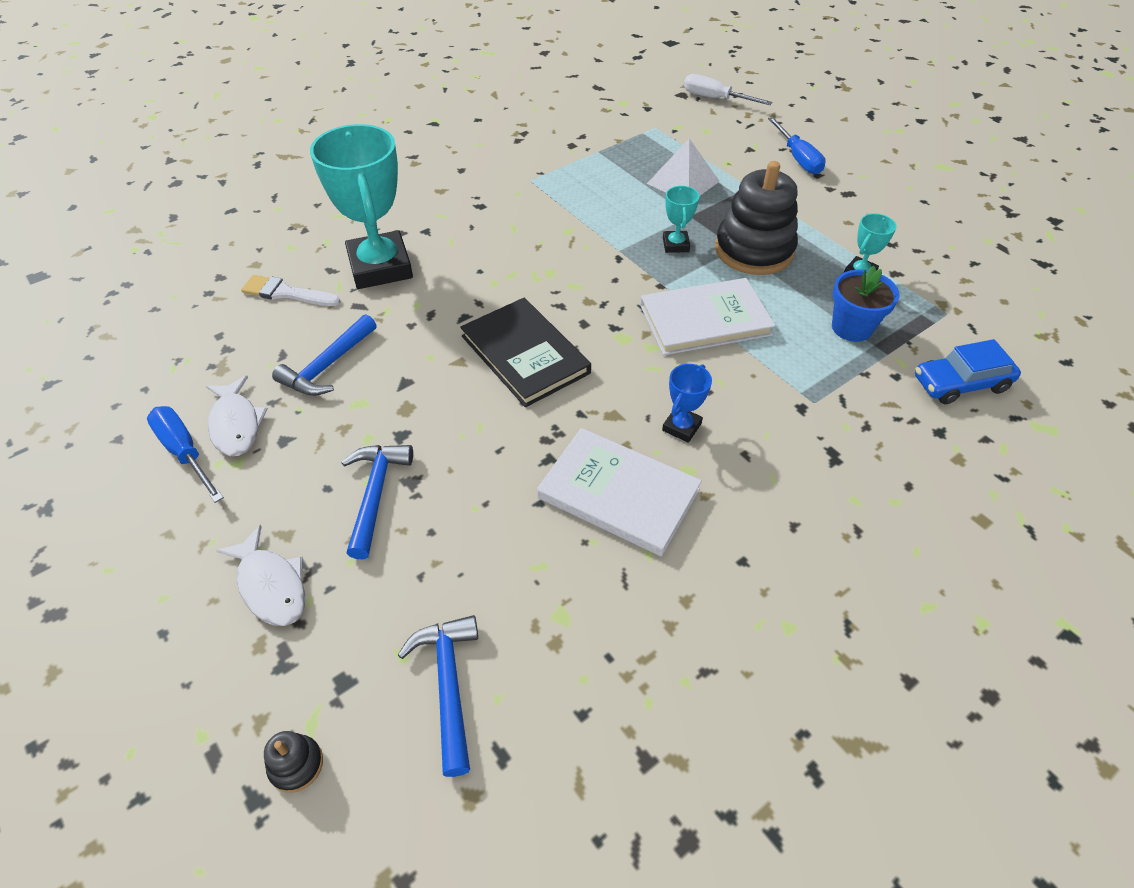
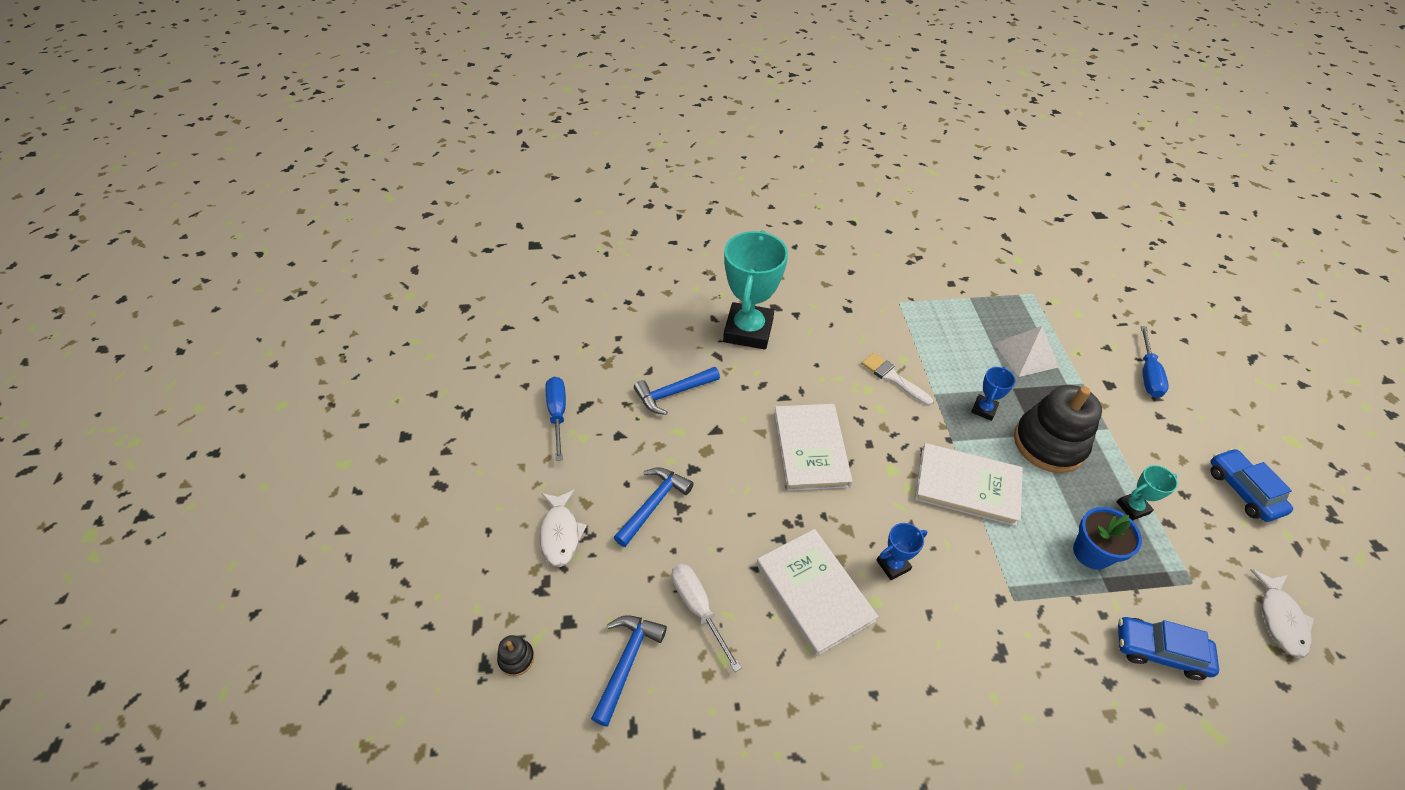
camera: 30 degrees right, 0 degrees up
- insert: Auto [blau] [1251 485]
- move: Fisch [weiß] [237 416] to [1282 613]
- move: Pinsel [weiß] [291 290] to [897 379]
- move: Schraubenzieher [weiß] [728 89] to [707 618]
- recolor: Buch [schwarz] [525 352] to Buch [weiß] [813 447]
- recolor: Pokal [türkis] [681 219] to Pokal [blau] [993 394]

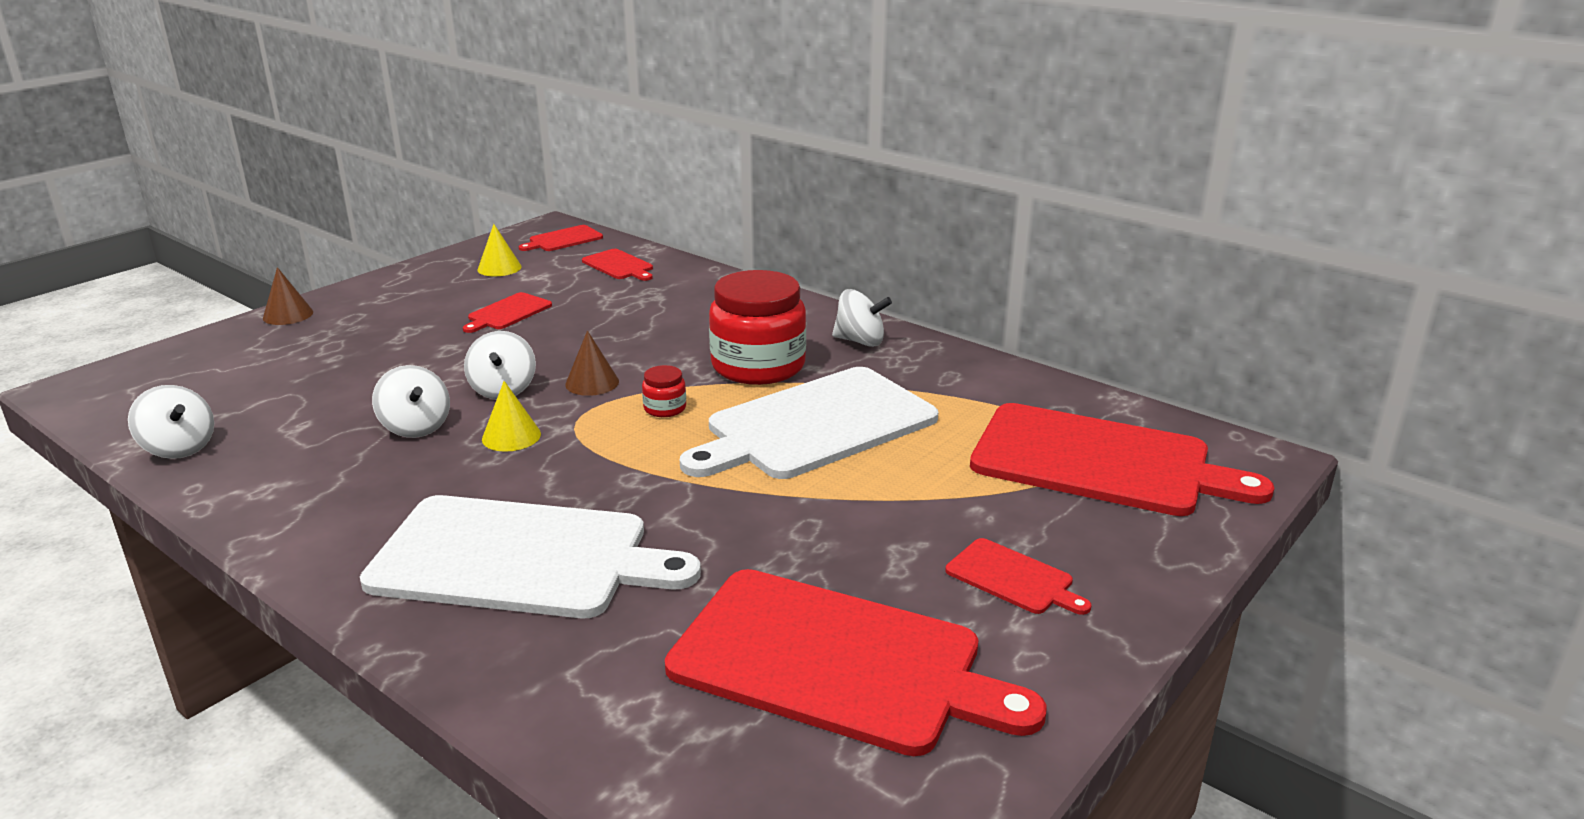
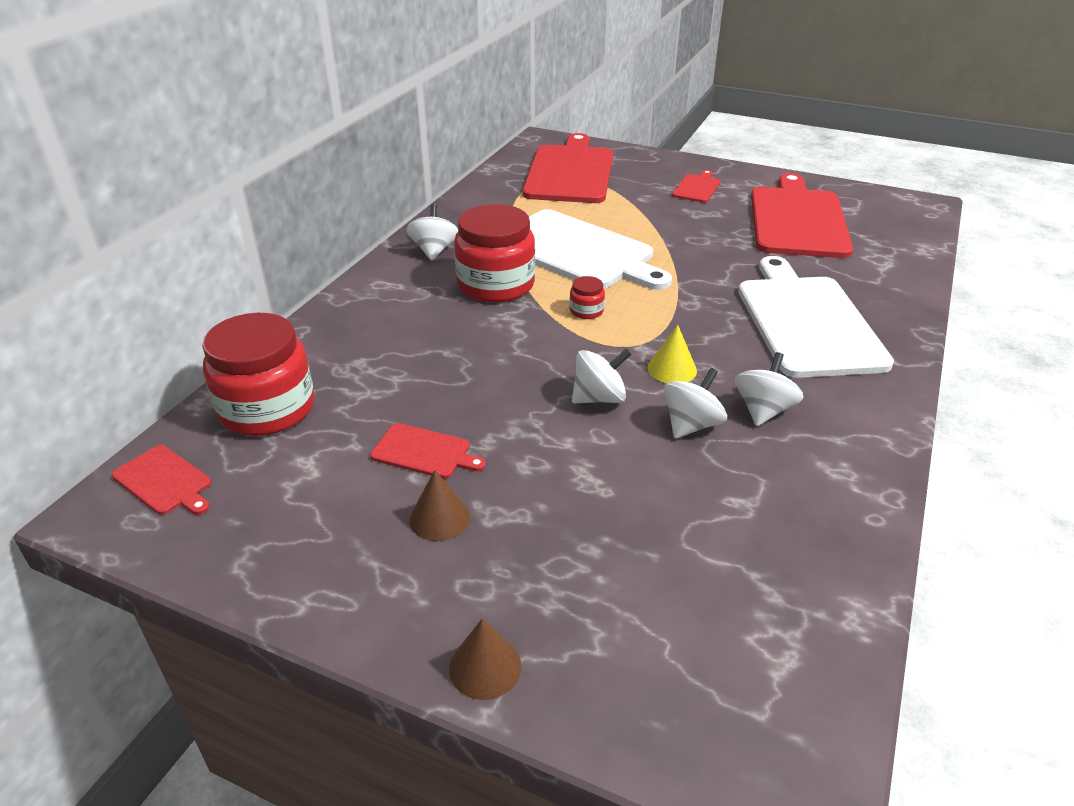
camera: 105 degrees left, 10 degrees up
- delete: Kegel [gelb] [500 250]
- move: Kreisel [weiß] [171 422] to [769 389]
- move: Kegel [braun] [592 363] to [439 505]
- replace: Schneidebrett [rot] [617 265] to Einmachglas [rot] [258 374]

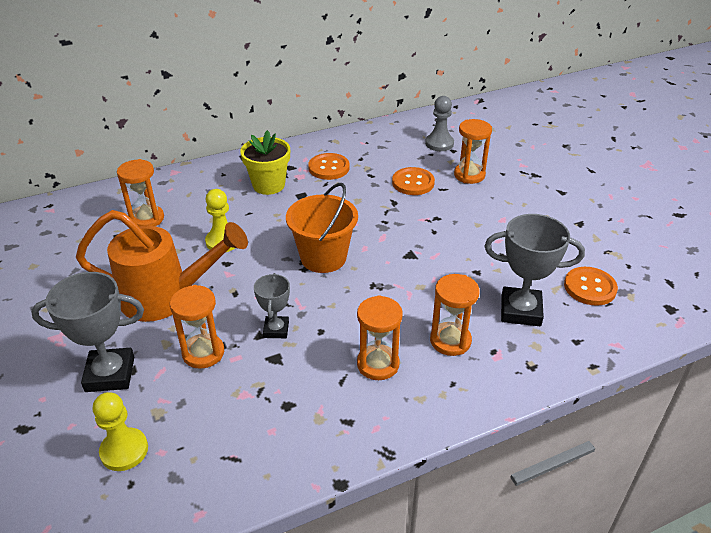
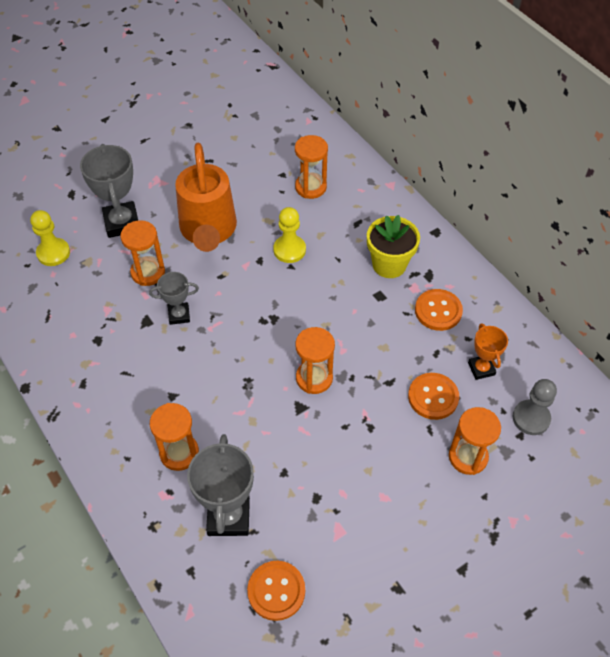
camera: 80 degrees right, 15 degrees up
- delete: Eimer [orange] [322 228]
- insert: Pokal [orange] [488 351]
- move: Sanduhr [orange] [380 338] to [315 360]

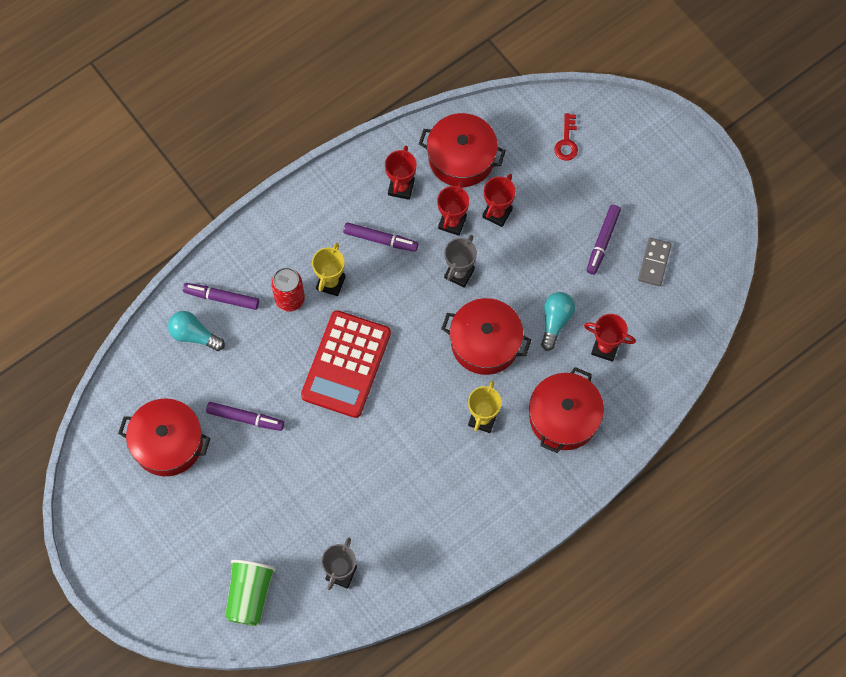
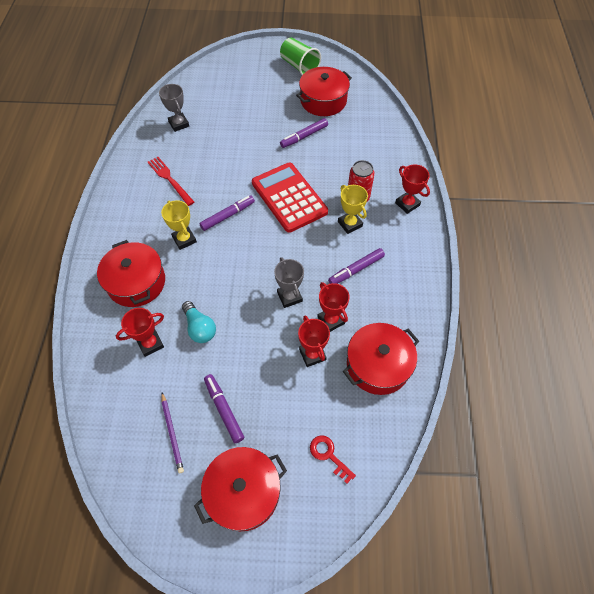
camera: 130 degrees right, 10 degrees down
- delete: Glühbirne [türkis] [196 331]
- insert: Gabel [rot] [171 181]
- move: Filzstift [lila] [221 296] to [227 213]
- move: Becher [grün] [250 593] to [300 56]
- move: Pokal [rot] [401 173] to [412 189]
- move: Kochtopf [rot] [486 336] to [240 489]
- replace: Dominostein [grau] [655 262] to Bleistift [lila] [172 433]

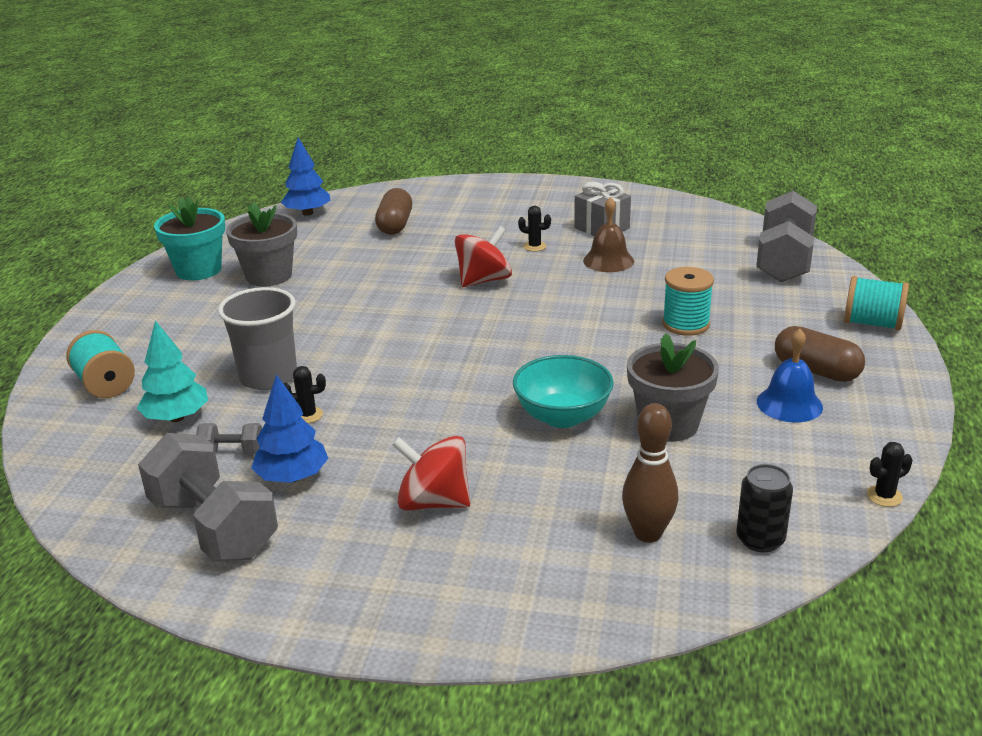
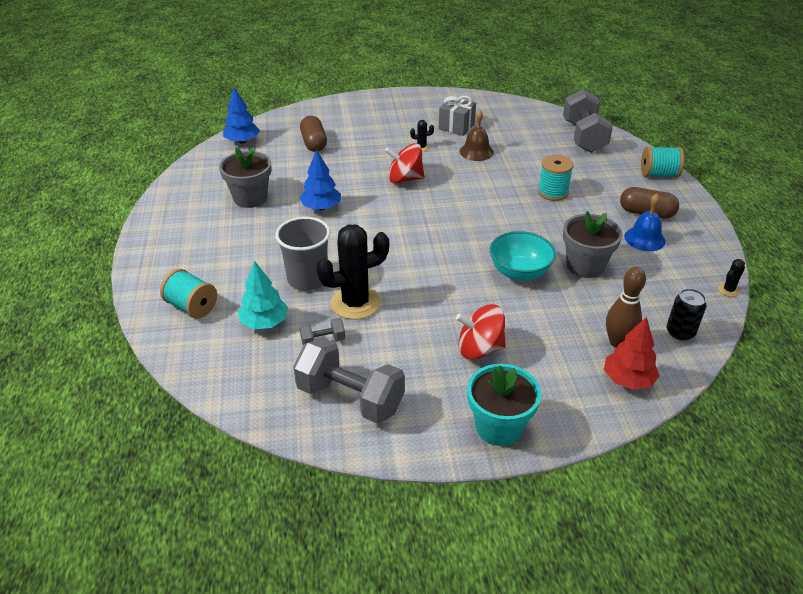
camera: 20 degrees left, 10 degrees up
- insert: Baum [rot] [632 353]
- move: Blumentopf [türkis] [189 238] to [504 405]
- move: Baum [blau] [289 428] to [320 179]
- rotate: Kreisel [rot] [483 256] = [405 163] 120 degrees counterclockwise
- resize: Kaktus [schwarz] [305 394] = [352 272] x2.39

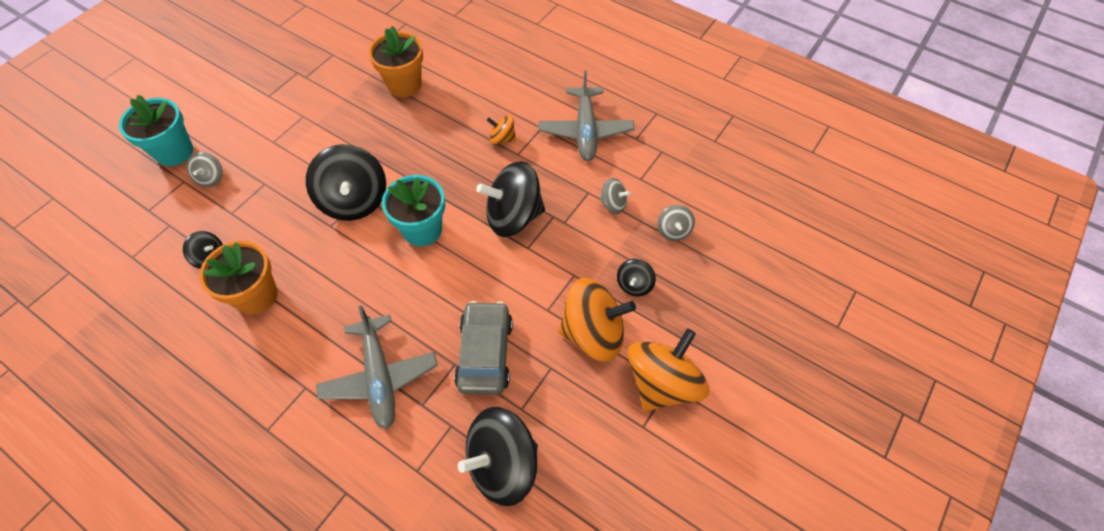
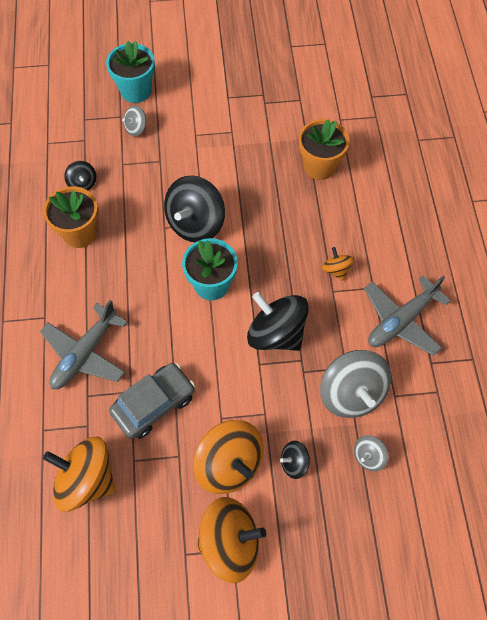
camera: 50 degrees right, 5 degrees up
- recolor: Kreisel [schwarz] [498 456] to Kreisel [orange] [79 473]
- resize: Kreisel [grau] [615 196] = [356 384] x2.07

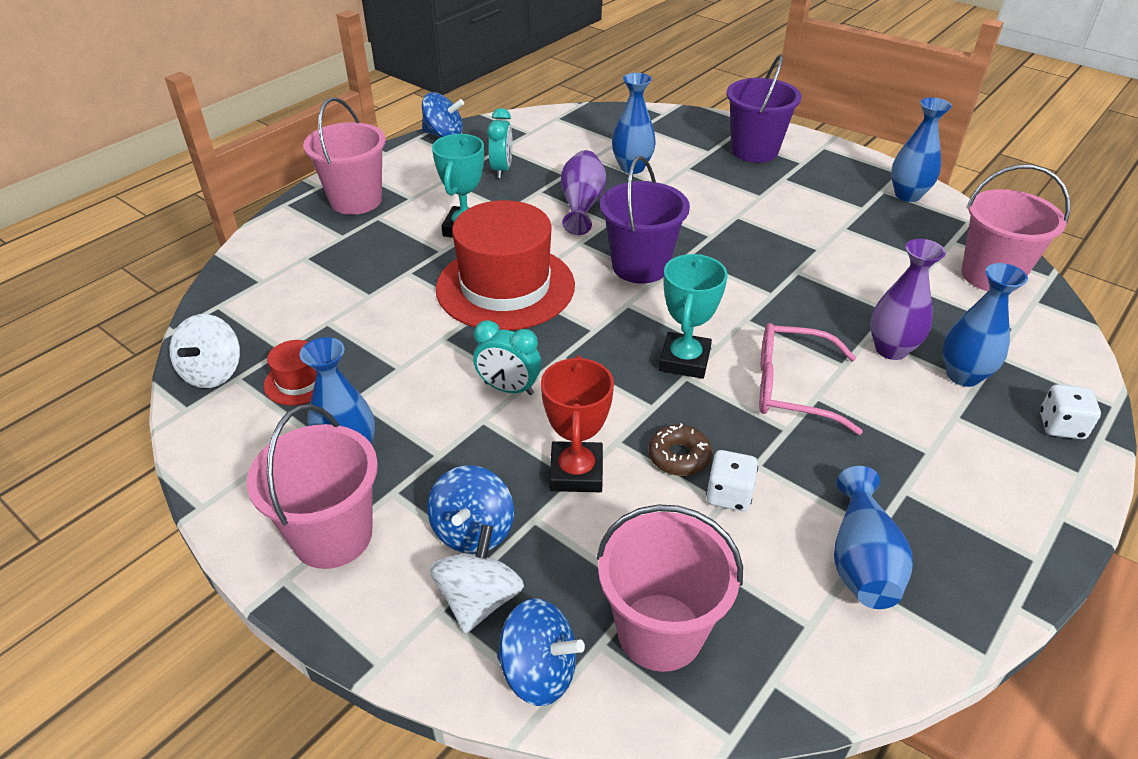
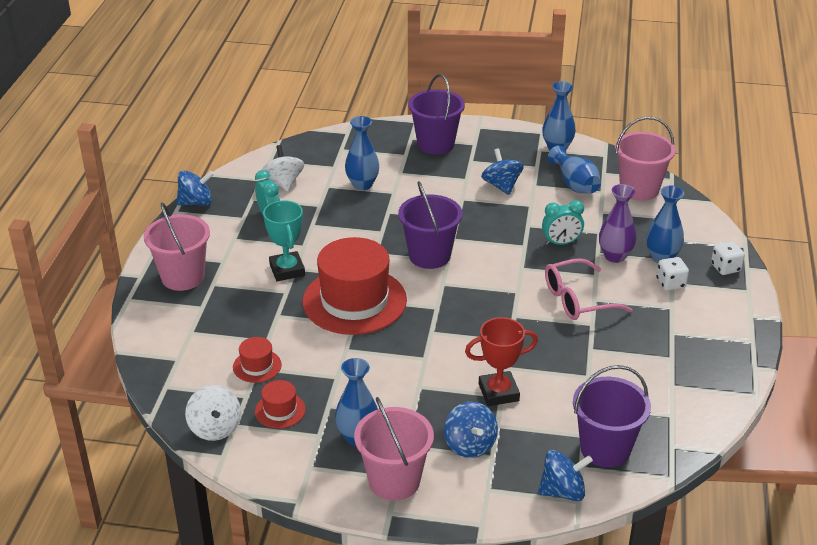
camera: 30 degrees left, 5 degrees down
- delete: Vase [lila] [583 192]
- delete: Donut [braun] [680 450]
- delete: Pokal [türkis] [693 316]
- insert: Hut [rot] [257 360]
- insert: Kreisel [blau] [502 171]
- move: Kreisel [weiß] [477 579] to [283 168]
- move: Wecker [türkis] [507 357] to [563 222]
- move: Spielwürfel [weiß] [732 480] to [672 274]
- move: Vase [blau] [873 537] to [574 169]
- recolor: Eimer [rosa] [669 588] to Eimer [lila] [612 416]
- rotate: Pokal [rot] [577 423] = [501 361] 75 degrees counterclockwise

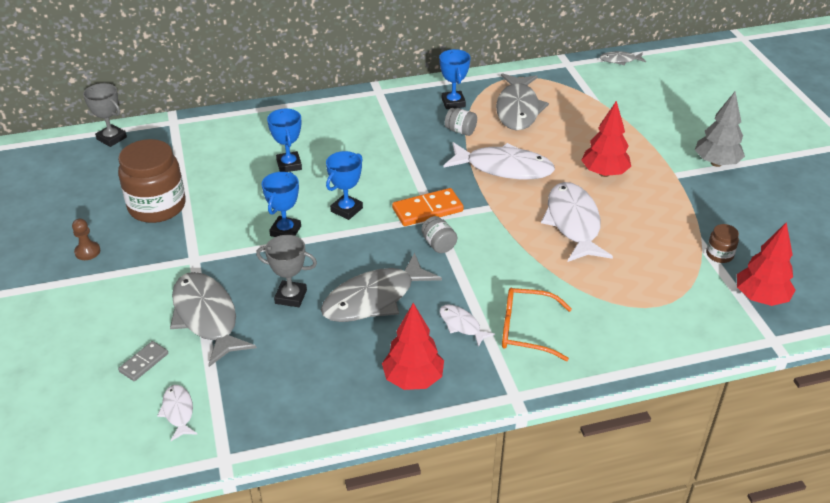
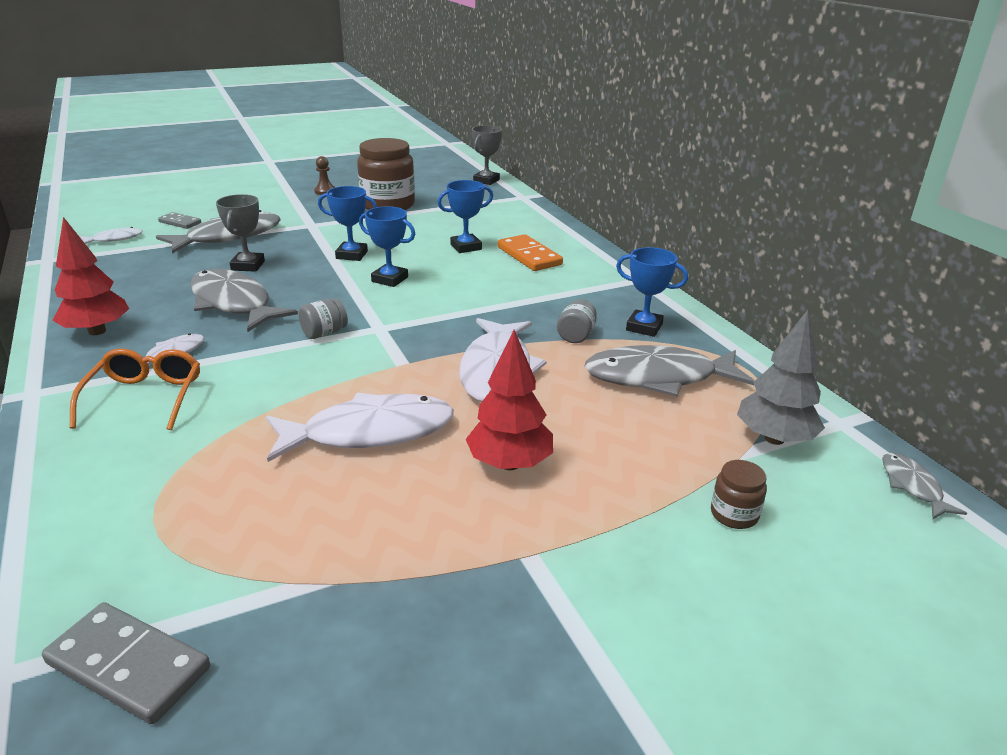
camera: 80 degrees right, 10 degrees down
- move: Dominostein [orange] [428 207] to [530 252]
- move: Baum [grau] [720 129] to [781 377]
- move: Einmachglas [braun] [722 243] to [739 494]
- replace: Baum [rot] [766 264] to Dominostein [grau] [126 663]
- rotate: Pokal [blau] [455 79] = [652 292] 45 degrees clockwise

